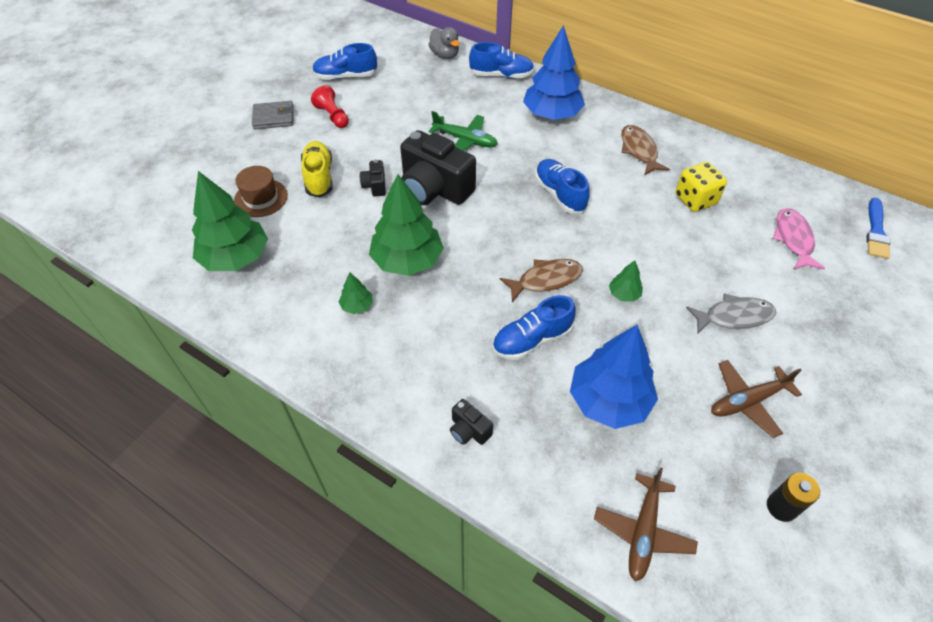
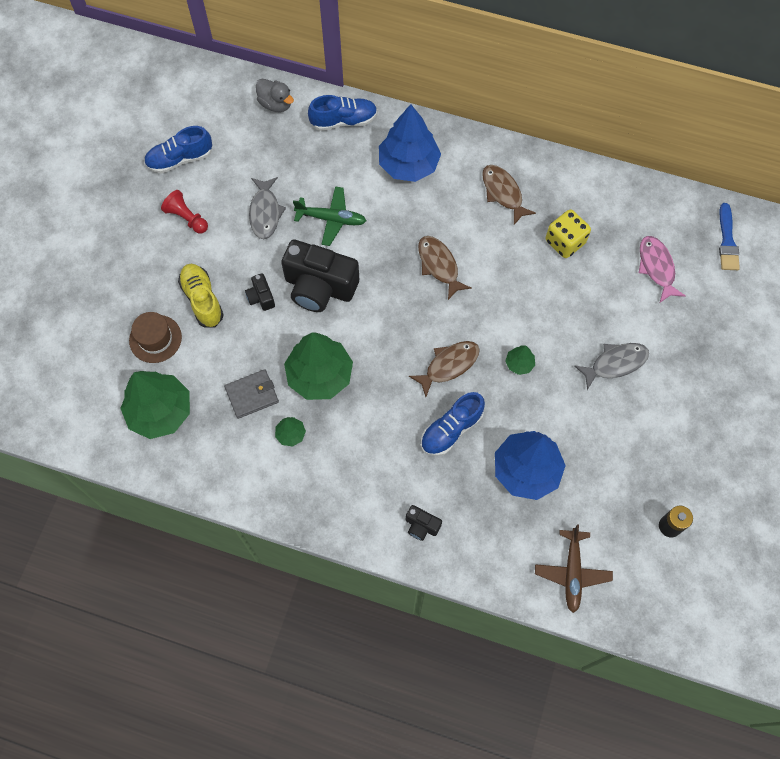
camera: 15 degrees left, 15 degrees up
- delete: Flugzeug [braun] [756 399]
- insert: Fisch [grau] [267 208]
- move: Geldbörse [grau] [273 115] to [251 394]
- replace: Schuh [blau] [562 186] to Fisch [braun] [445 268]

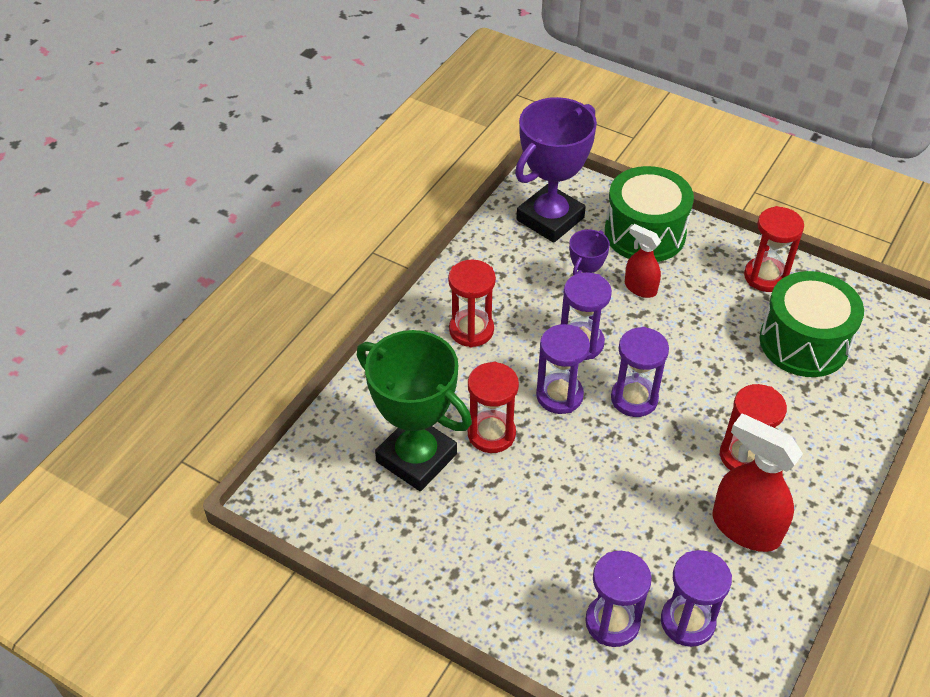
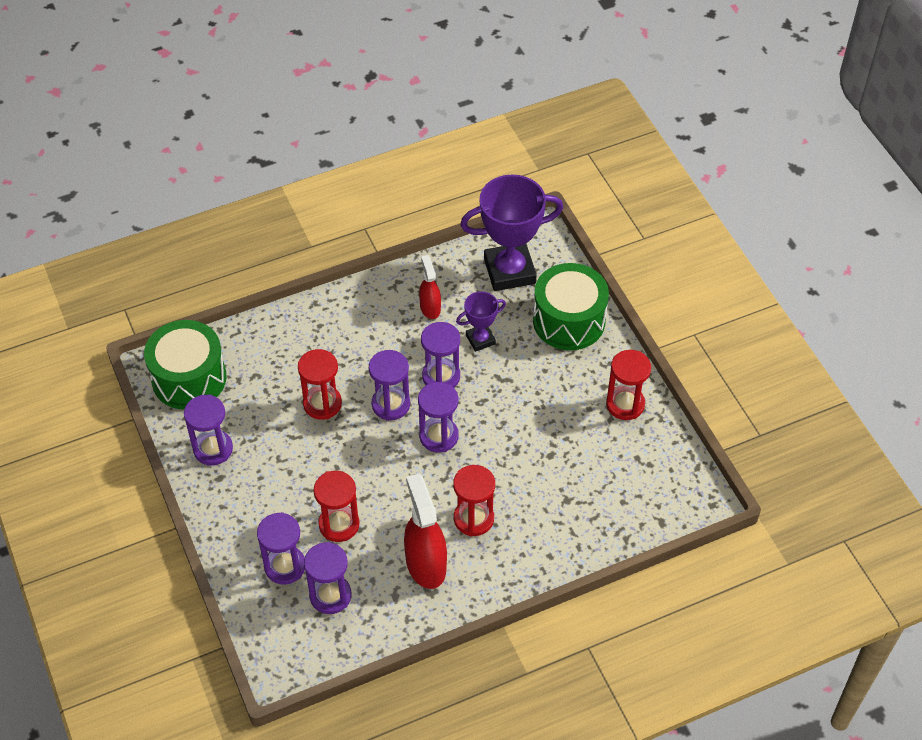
camera: 35 degrees right, 5 degrees up
- delete: Pokal [grün] [414 410]
- insert: Sanduhr [lila] [208 430]
- move: Sanduhr [rot] [472 303] to [336 506]
- move: Sprühflasche [rot] [643 261] to [430 287]
- move: Trommel [grün] [811 324] to [185 364]

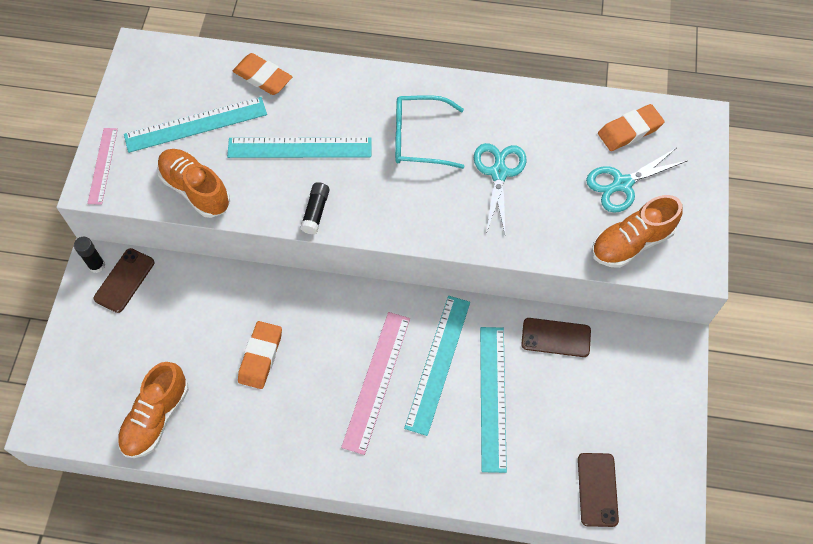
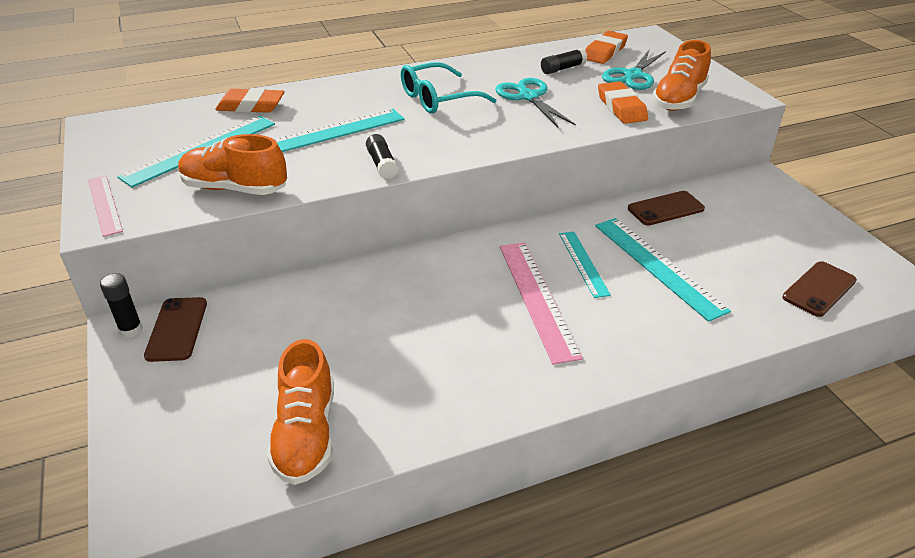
camera: 30 degrees left, 25 degrees down
- insert: Klebestift [schwarz] [564 61]
- move: Radiergummi [orange] [260 355] to [623 102]
- rotate: Handy [braun] [598 490] = [819 289] 75 degrees clockwise
- resize: Lineal [türkis] [437 366] = [585 264] x0.62

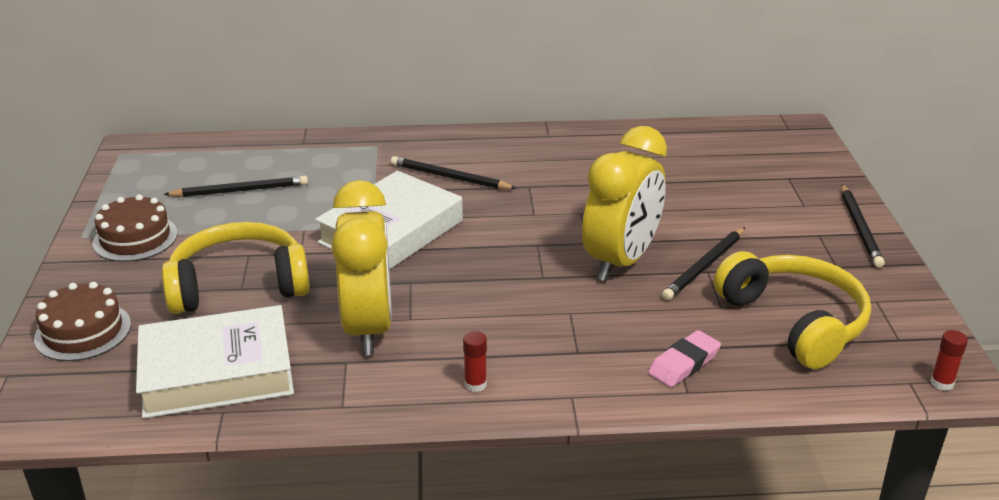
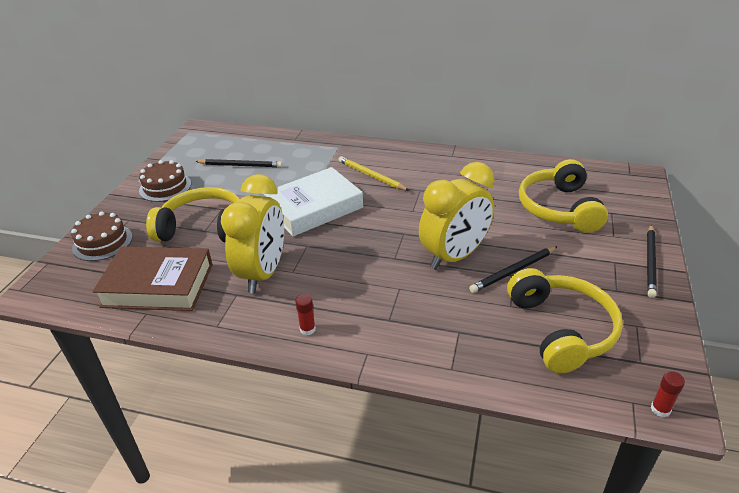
camera: 20 degrees right, 5 degrees up
- delete: Radiergummi [rosa] [684 358]
- insert: Kopfhörer [gelb] [563 196]
- recolor: Buch [weiß] [215 362] to Buch [braun] [152 278]
- recolor: Bleistift [schwarz] [454 172] to Bleistift [gelb] [373 173]

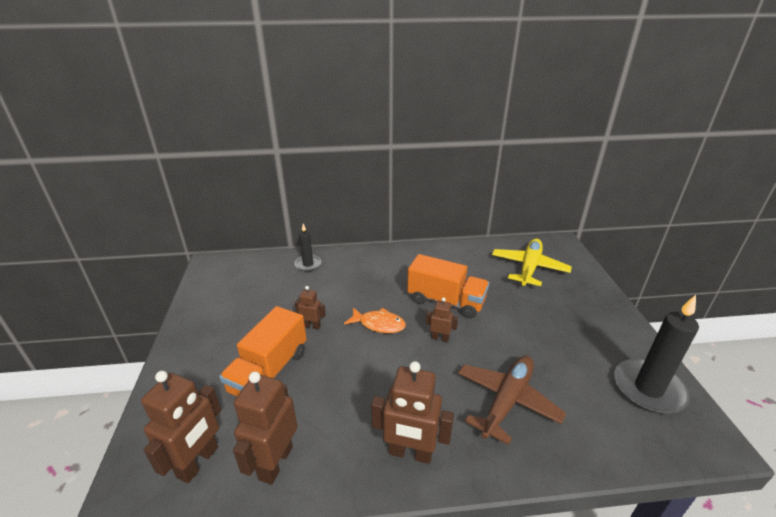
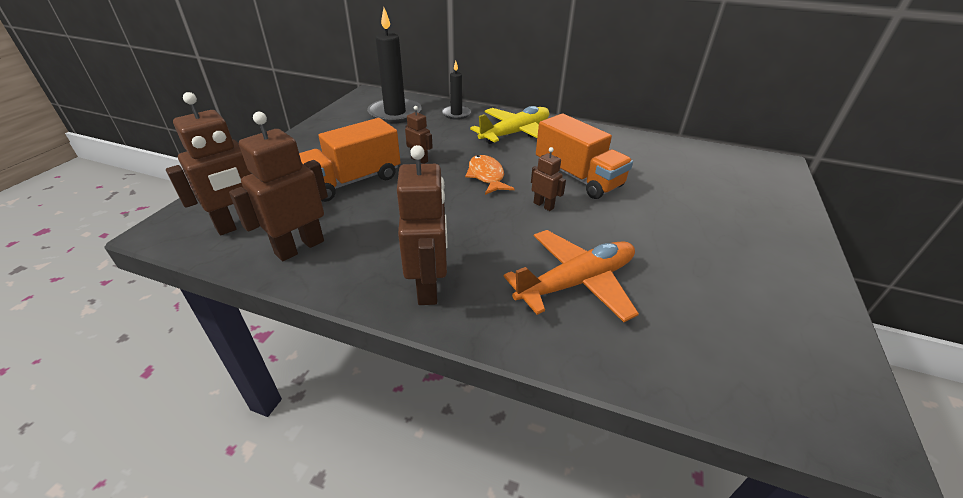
camera: 25 degrees right, 5 degrees up
- move: Flugzeug [gelb] [532 262] to [509 125]
- move: Kerze [schwarz] [656 354] to [394 66]
- recolor: Flugzeug [braun] [512 400] to Flugzeug [orange] [571 276]
- rotate: Fisch [orange] [375 320] = [489 175] 150 degrees counterclockwise
- rotate: Roboter [braun] [412 412] = [422 225] 135 degrees counterclockwise

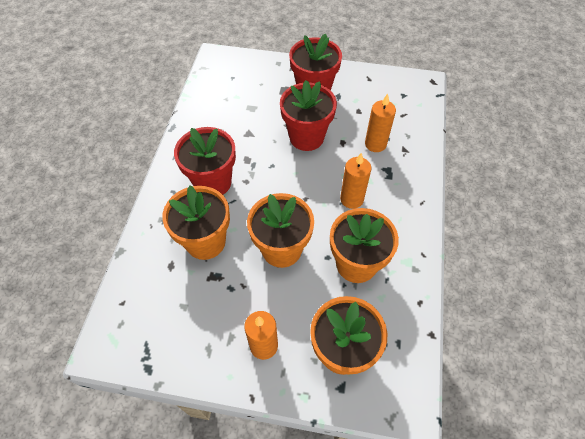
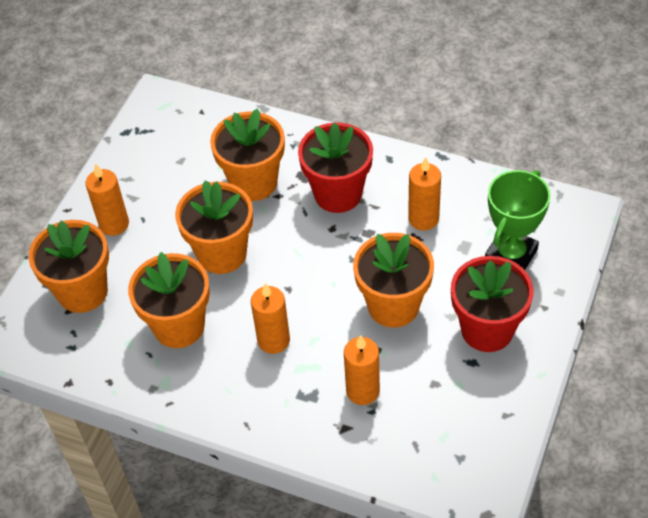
camera: 105 degrees right, 5 degrees down
- insert: Kerze [orange] [424 194]
- insert: Pokal [grün] [518 220]
- recolor: Blumentopf [rot] [308 115] to Blumentopf [orange] [393 280]

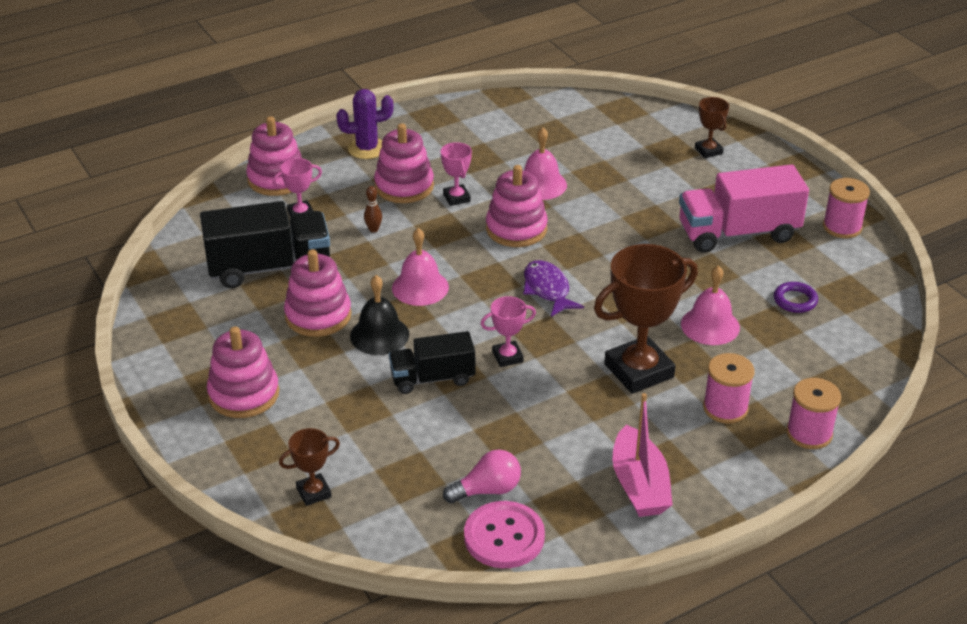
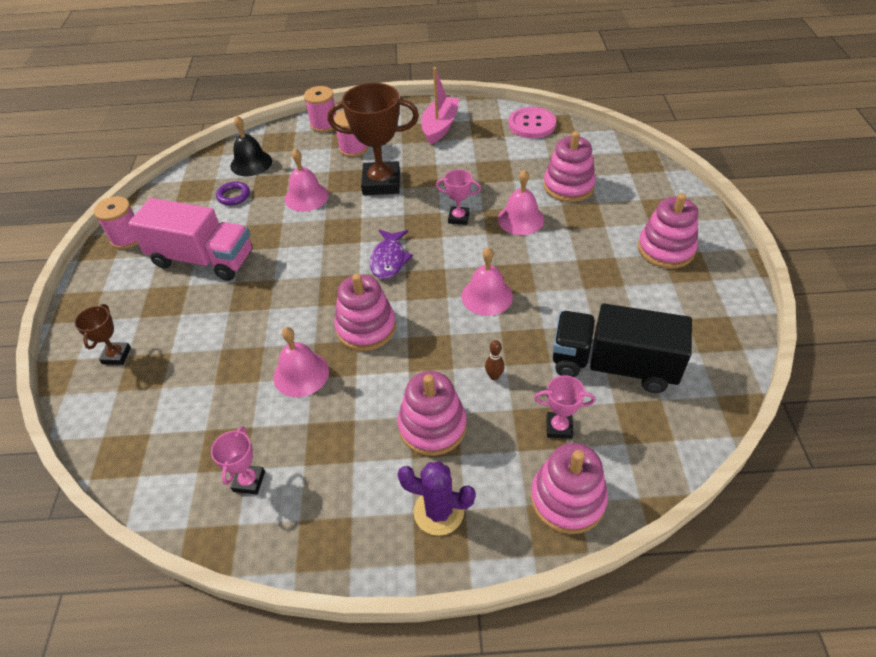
camera: 150 degrees left, 10 degrees up
- delete: Pokal [braun] [309 467]
- delete: Glühbirne [rosa] [482 477]
- move: Stapelspielzeug [rosa] [318 293] to [569 166]
- move: Glocke [schwarz] [379 315] to [251 146]
- move: Pokal [rosa] [456 174] to [238 460]
- replace: Lastwagen [schwarz] [432 362] to Glocke [rosa] [521 202]

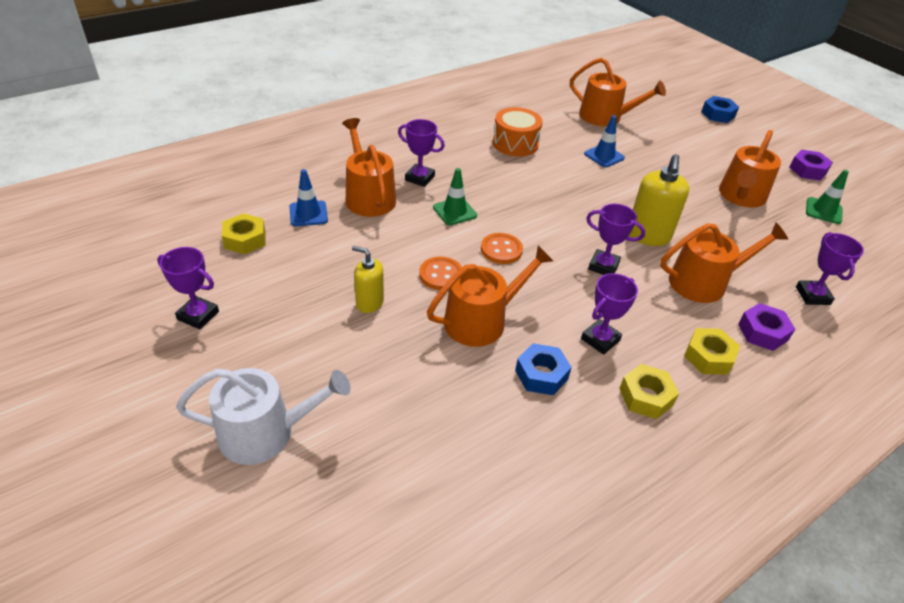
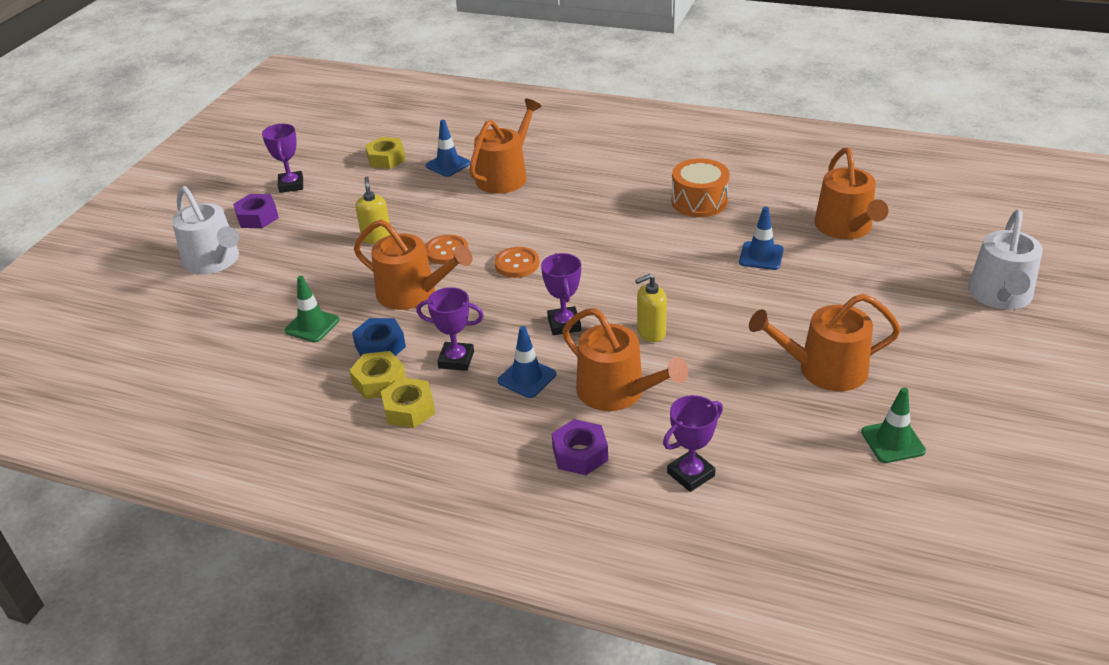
camera: 60 degrees right, 5 degrees down
- delete: Pokal [lila] [421 153]
- insert: Leitkegel [blau] [527 362]
- move: Leitkegel [grün] [455 196] to [312 309]
- move: Sechskantmutter [gelb] [712 351] to [377 375]
- move: Sechskantmutter [lila] [811 165] to [256 211]
- replace: Sechskantmutter [blau] [720 109] to Gießkanne [weiß] [1005 260]
- resize: Seifenspender [gelb] [659 200] = [651 308] x0.63

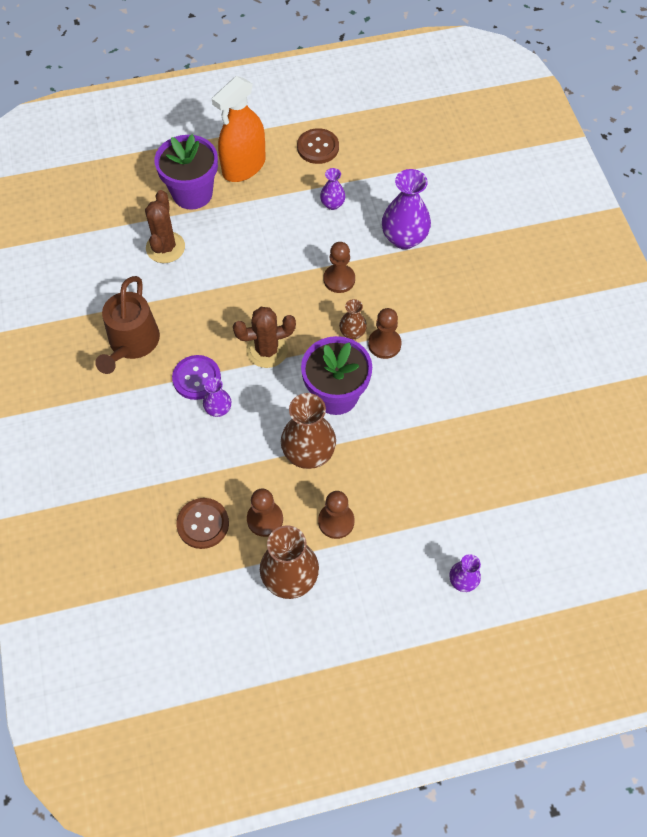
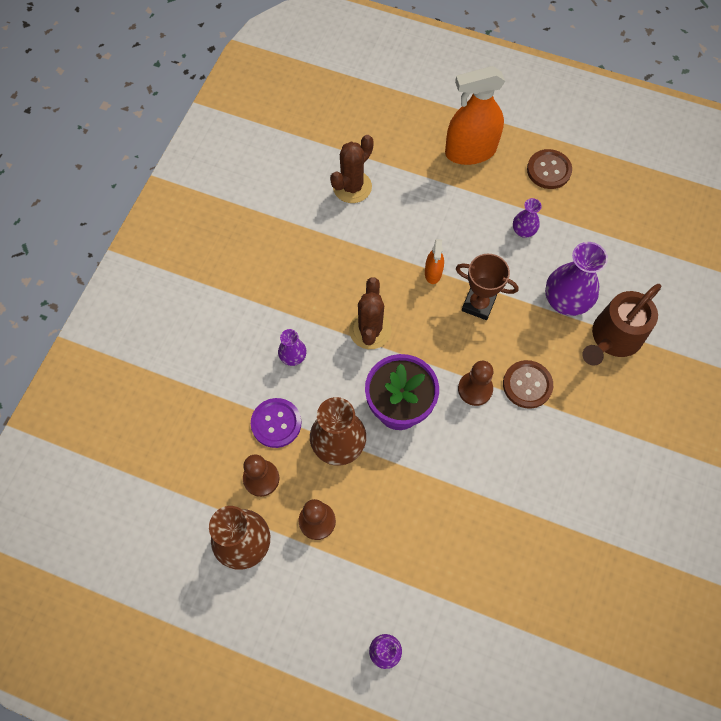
camera: 35 degrees right, 5 degrees up
- delete: Blumentopf [lila] [186 172]
- delete: Vase [braun] [353 319]
- insert: Sprühflasche [orange] [434 261]
- move: Gießkanne [braun] [127 325] to [622 325]
- move: Knopf [lila] [196 377] to [276 423]
- move: Knopf [braun] [202 523] to [528 384]
- replace: Bauer [braun] [339 267] to Pokal [braun] [487 287]
- rotate: Kaktus [braun] [264 337] = [370 313] 75 degrees clockwise

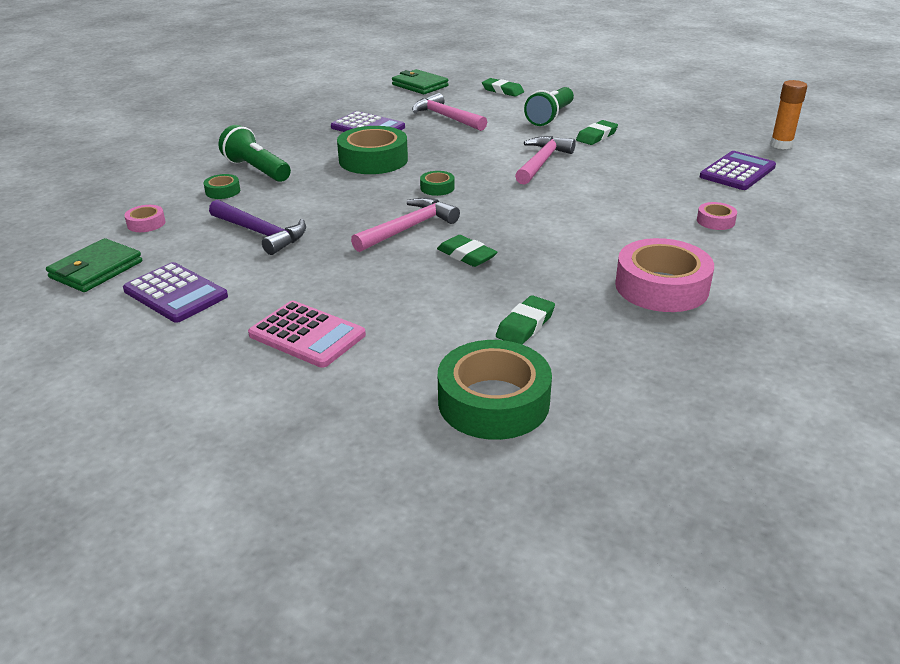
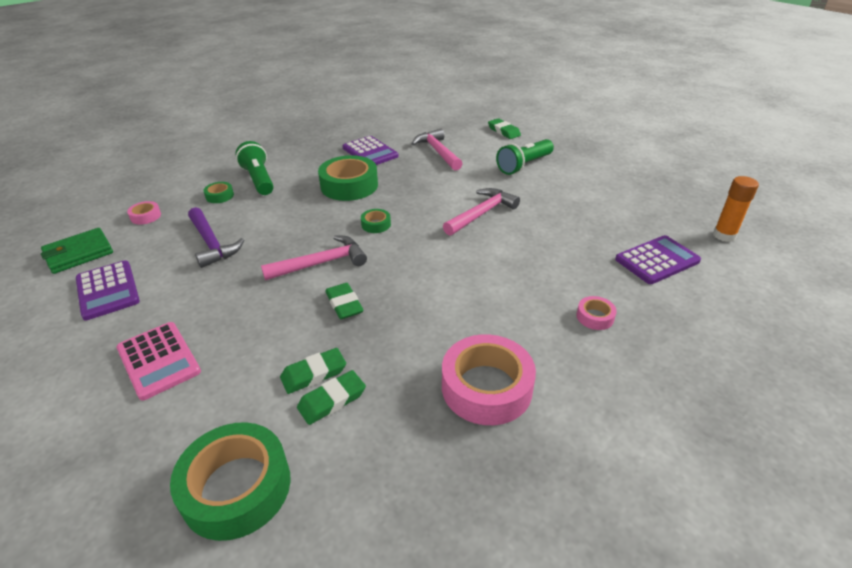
camera: 20 degrees right, 5 degrees up
- delete: Geldbörse [grün] [420 81]
- move: Radiergummi [grün] [597 132] to [313 371]

